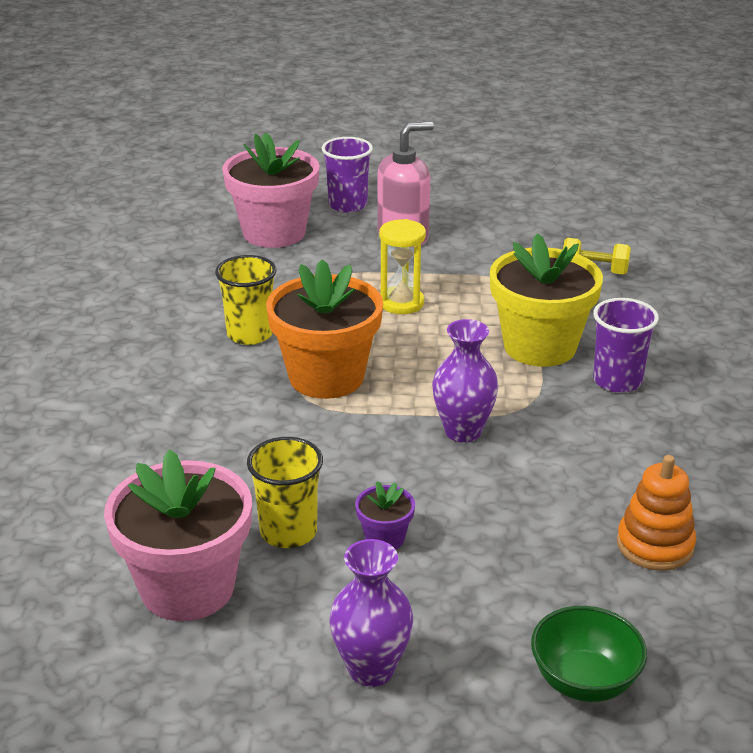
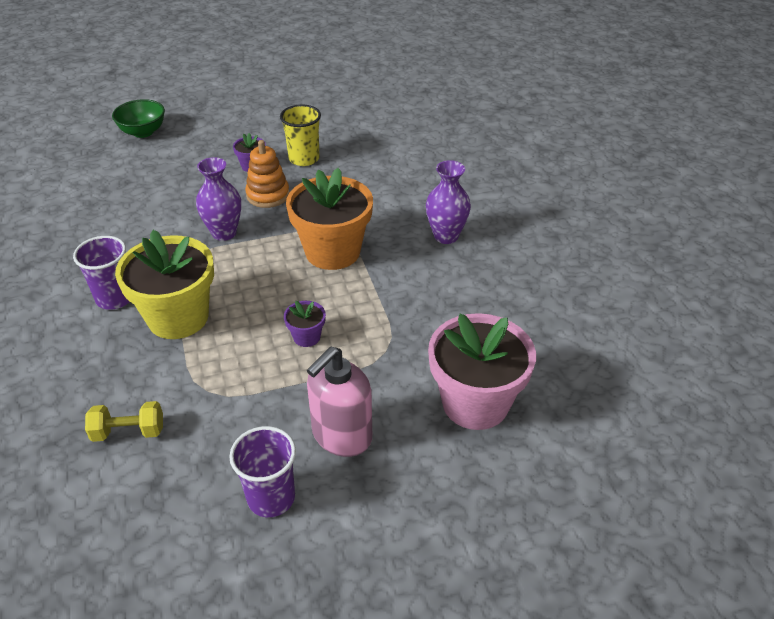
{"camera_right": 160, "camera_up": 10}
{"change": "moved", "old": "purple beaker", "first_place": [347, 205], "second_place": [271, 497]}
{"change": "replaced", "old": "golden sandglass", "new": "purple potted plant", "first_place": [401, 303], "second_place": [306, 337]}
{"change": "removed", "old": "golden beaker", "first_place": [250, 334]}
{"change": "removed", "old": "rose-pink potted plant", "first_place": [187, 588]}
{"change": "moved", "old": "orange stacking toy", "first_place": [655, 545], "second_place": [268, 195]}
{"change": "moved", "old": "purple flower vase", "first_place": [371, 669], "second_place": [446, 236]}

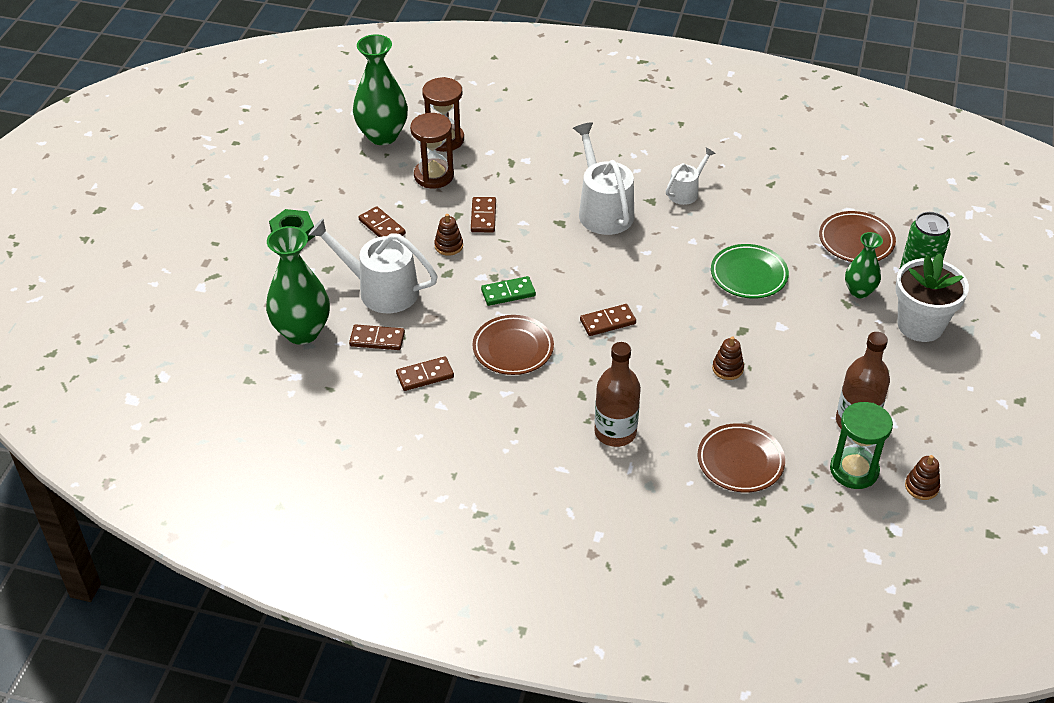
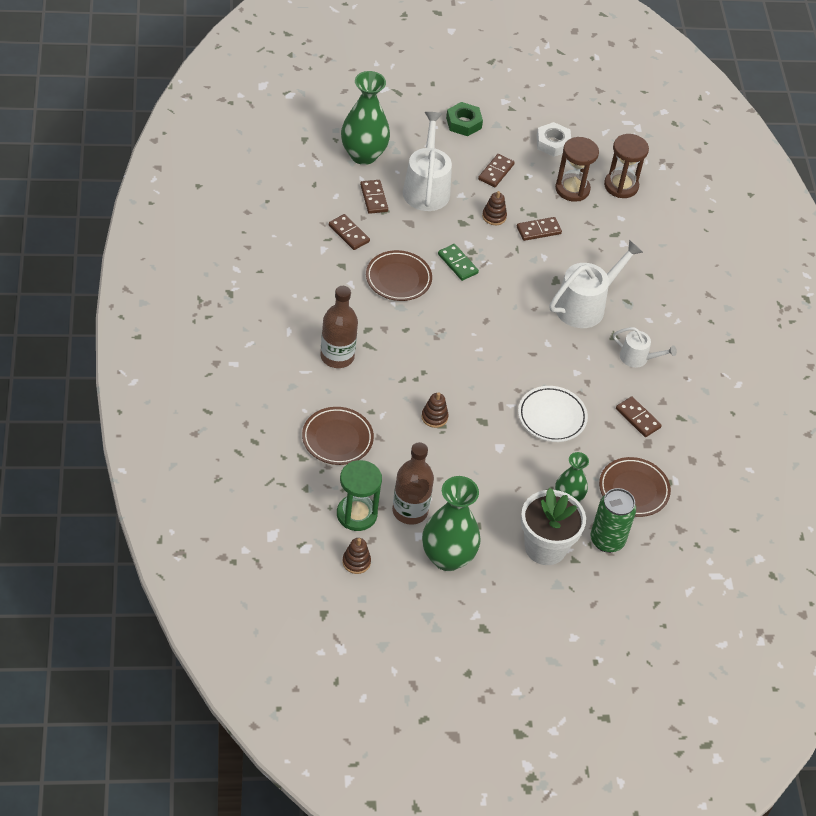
{"camera_right": 65, "camera_up": 5}
{"change": "moved", "old": "emerald flower vase", "first_place": [382, 135], "second_place": [447, 557]}
{"change": "recoloured", "old": "emerald flat dish", "new": "snow-white flat dish", "first_place": [748, 275], "second_place": [552, 417]}
{"change": "moved", "old": "brown domino tile", "first_place": [607, 322], "second_place": [638, 418]}
{"change": "added", "new": "snow-white hex nut", "second_place": [553, 143]}

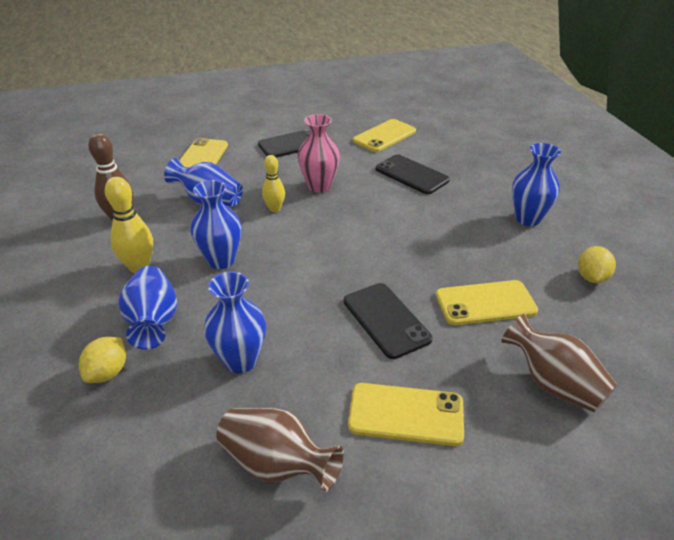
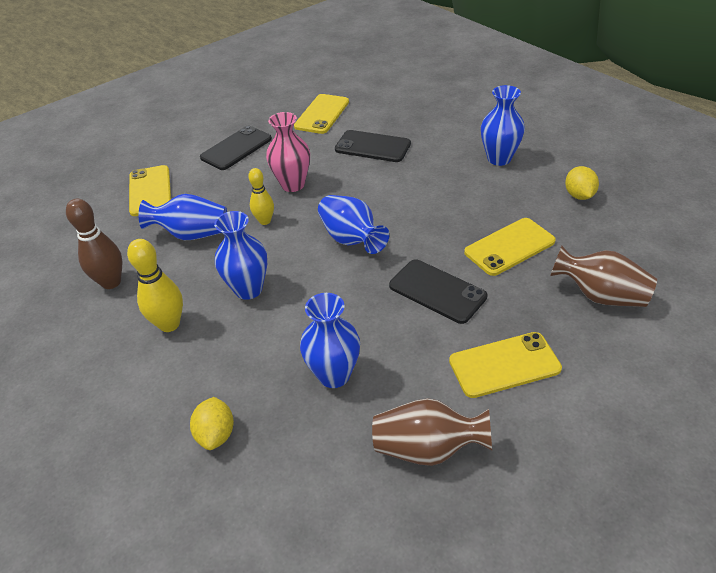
{"camera_right": -20, "camera_up": 5}
{"change": "moved", "old": "blue flower vase", "first_place": [153, 322], "second_place": [351, 239]}

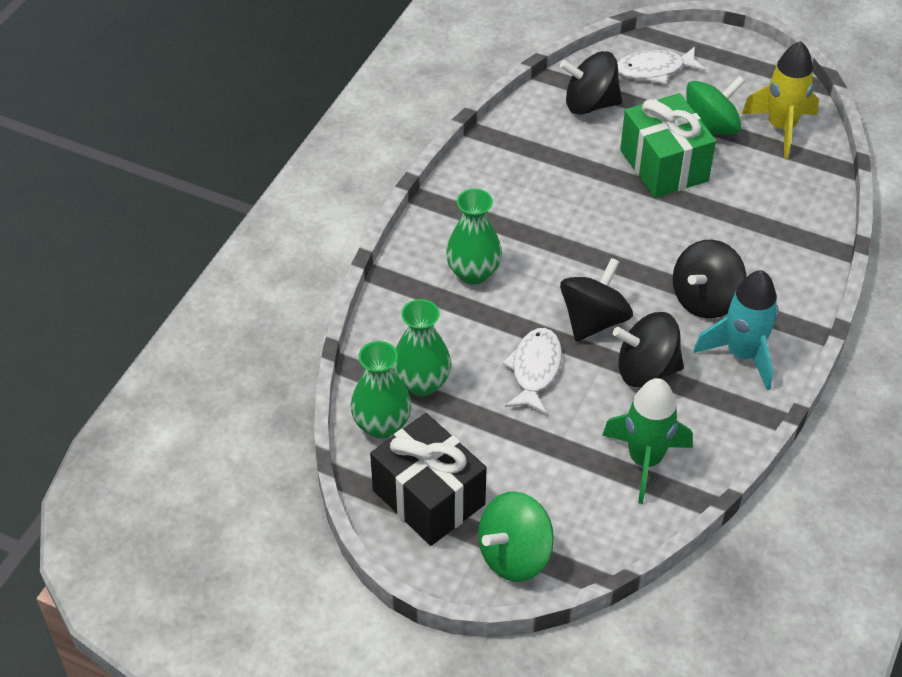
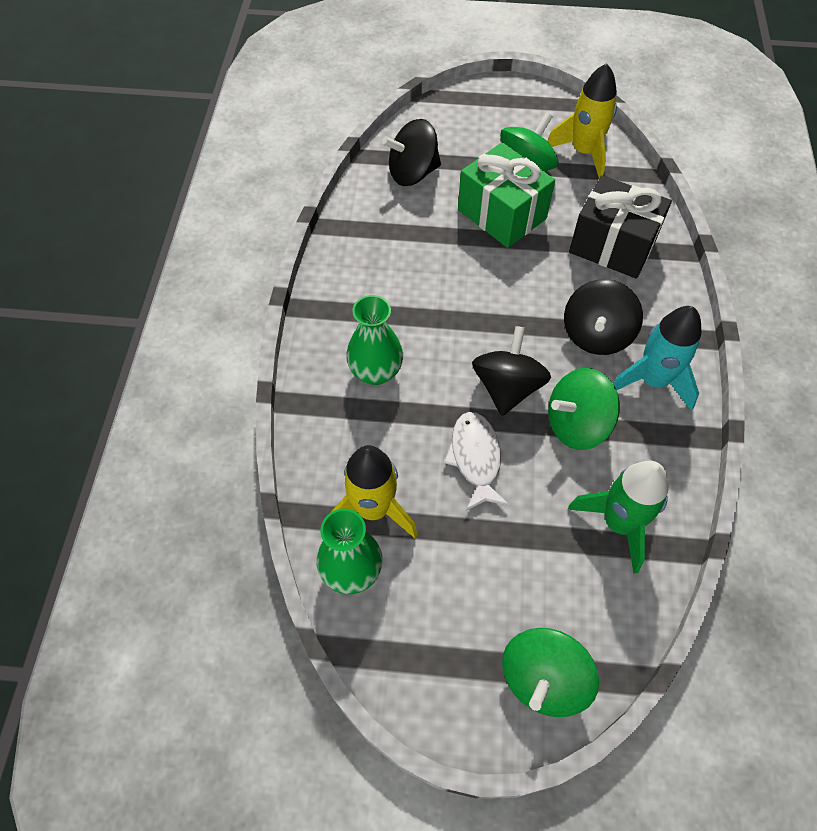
{"camera_right": -20, "camera_up": 10}
{"change": "removed", "old": "snow-white fish", "first_place": [654, 70]}
{"change": "replaced", "old": "emerald flower vase", "new": "golden toy rocket", "first_place": [422, 383], "second_place": [373, 509]}
{"change": "recoloured", "old": "ebony spinning top", "new": "emerald spinning top", "first_place": [646, 370], "second_place": [577, 424]}
{"change": "moved", "old": "ebony present", "first_place": [428, 497], "second_place": [612, 245]}

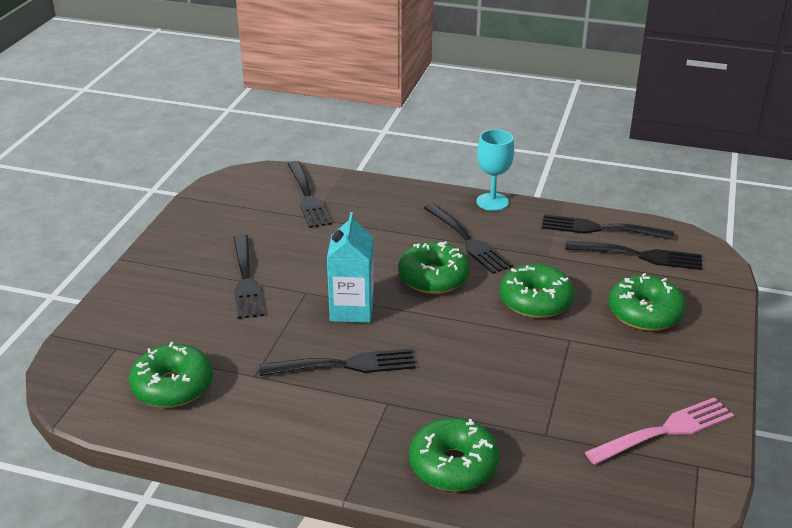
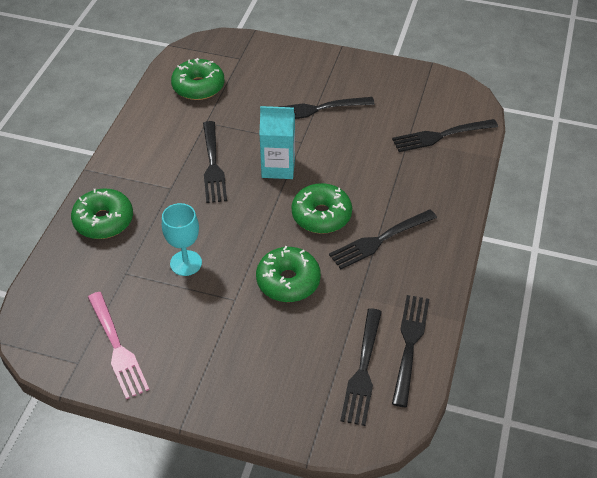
{"camera_right": 90, "camera_up": 15}
{"change": "moved", "old": "aqua wine glass", "first_place": [492, 202], "second_place": [186, 263]}
{"change": "removed", "old": "emerald donut", "first_place": [645, 313]}

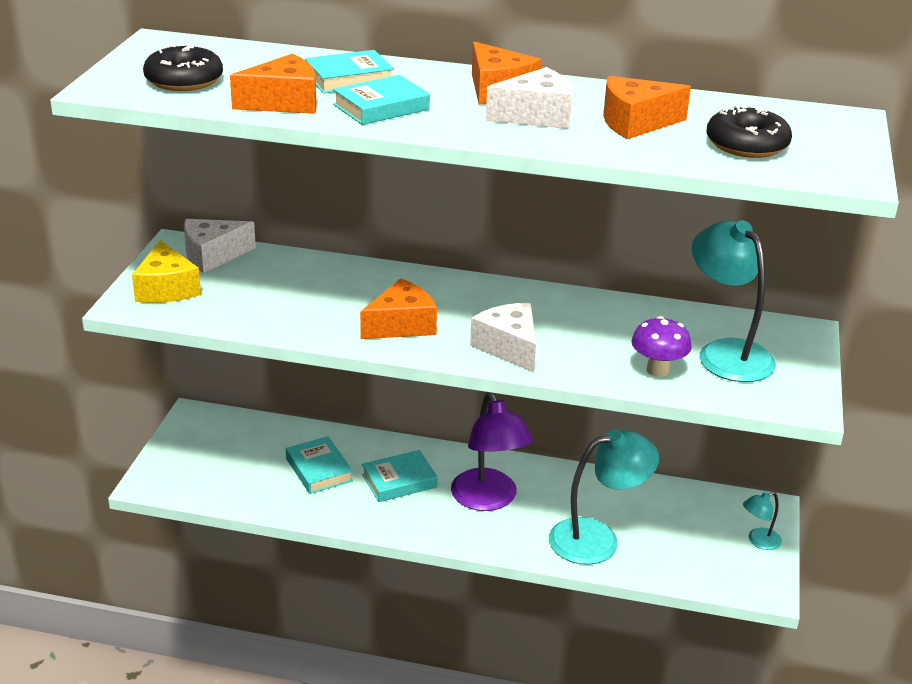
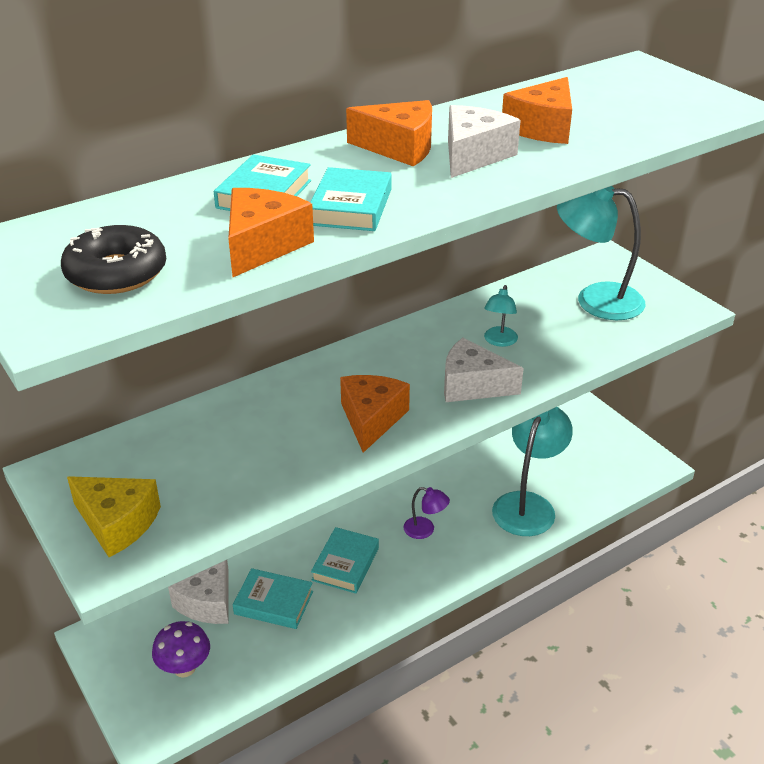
{"camera_right": -45, "camera_up": 5}
{"change": "removed", "old": "ebony donut", "first_place": [746, 144]}
{"change": "moved", "old": "snow-white cheese wedge", "first_place": [212, 255], "second_place": [208, 601]}
{"change": "moved", "old": "purple fungus", "first_place": [657, 370], "second_place": [184, 668]}
{"change": "resized", "old": "purple reading lamp", "first_place": [488, 500], "second_place": [425, 530], "factor": 0.48}
{"change": "moved", "old": "aqua reading lamp", "first_place": [758, 541], "second_place": [499, 341]}

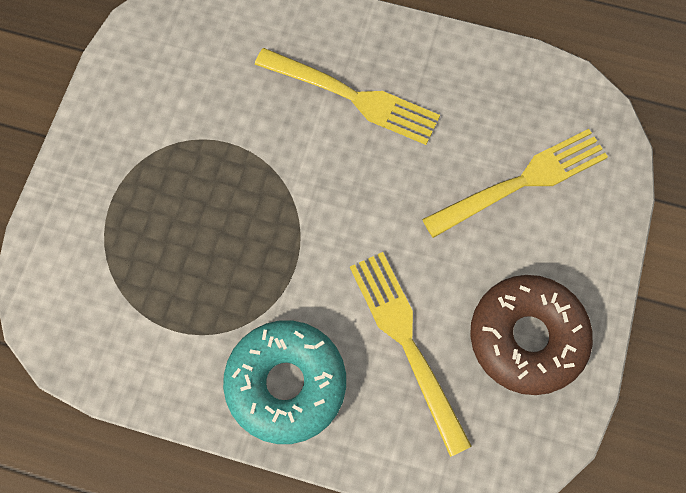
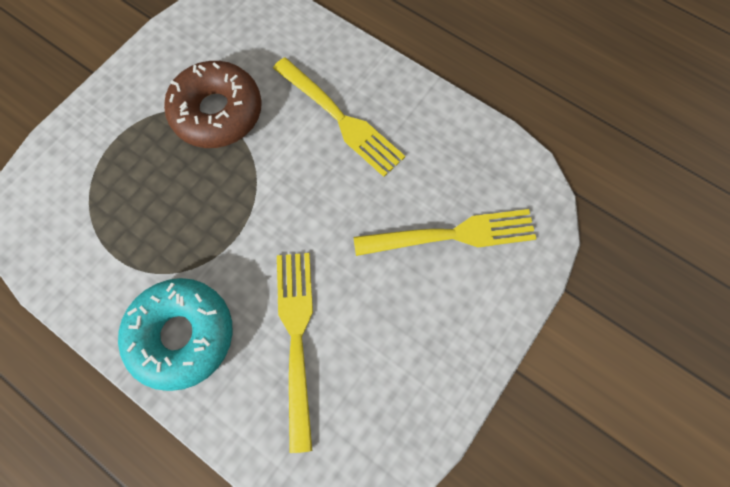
{"camera_right": 20, "camera_up": 0}
{"change": "moved", "old": "brown donut", "first_place": [526, 337], "second_place": [217, 112]}

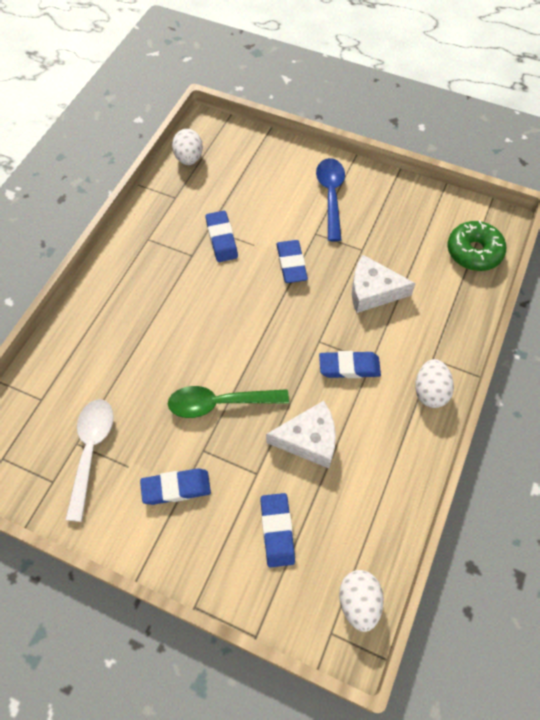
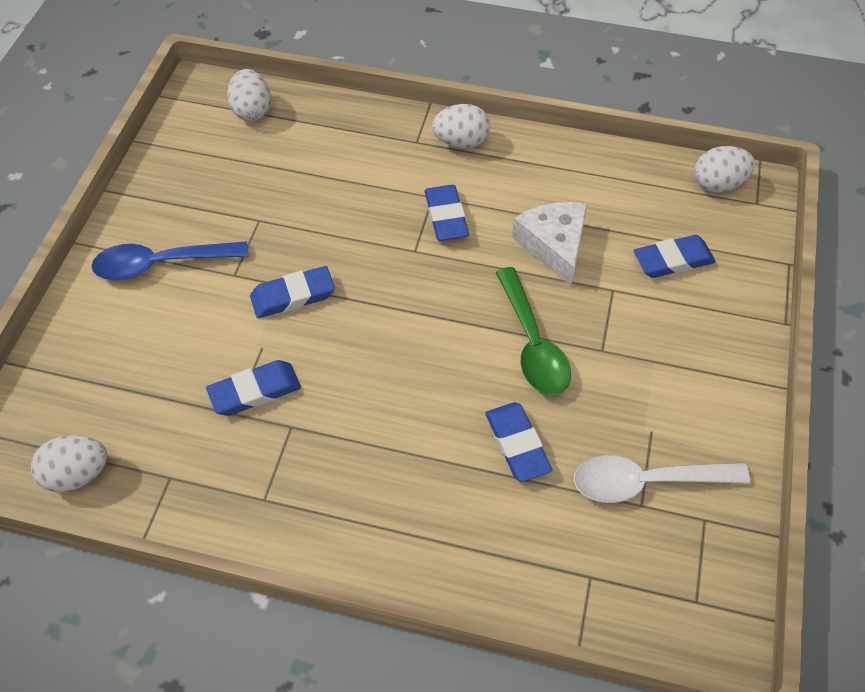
{"camera_right": -100, "camera_up": -5}
{"change": "replaced", "old": "emerald donut", "new": "snow-white egg shape", "first_place": [473, 252], "second_place": [252, 111]}
{"change": "removed", "old": "snow-white cheese wedge", "first_place": [373, 291]}
{"change": "moved", "old": "blue pencil eraser", "first_place": [176, 488], "second_place": [517, 444]}

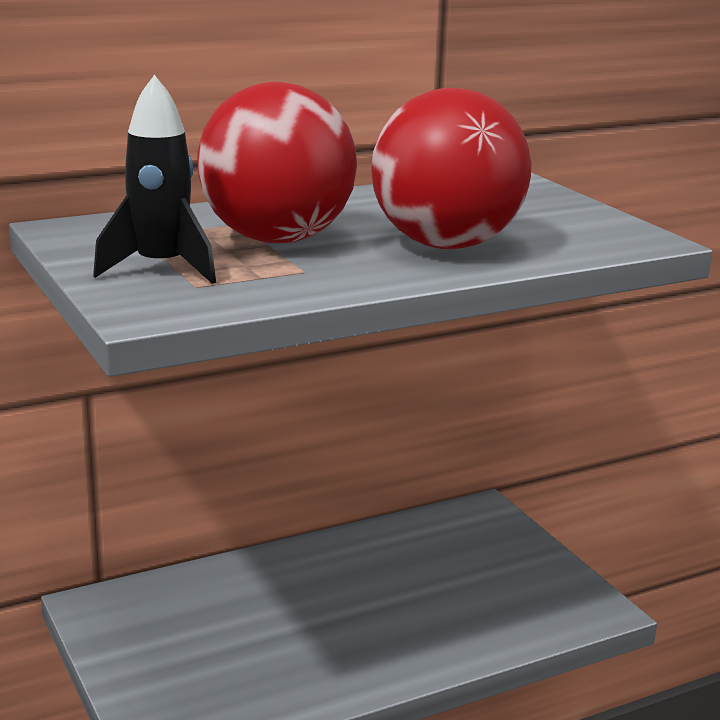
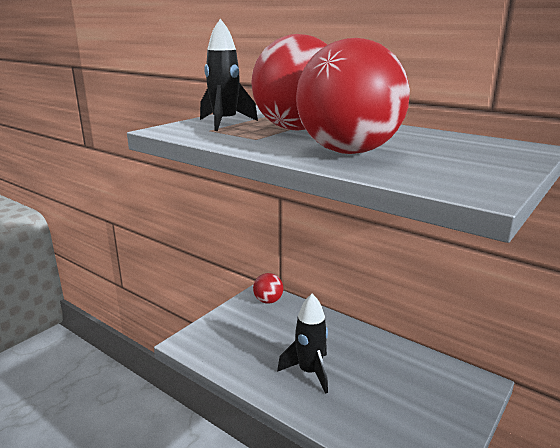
{"camera_right": 65, "camera_up": 0}
{"change": "added", "new": "red ball", "second_place": [268, 301]}
{"change": "added", "new": "ebony toy rocket", "second_place": [309, 372]}

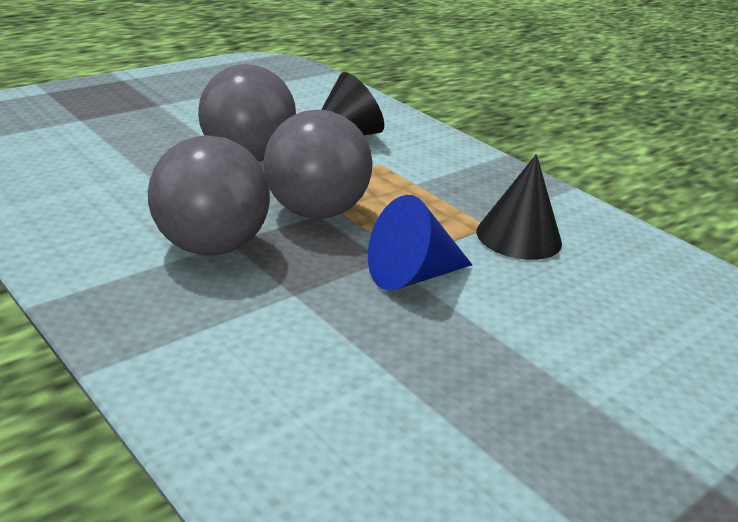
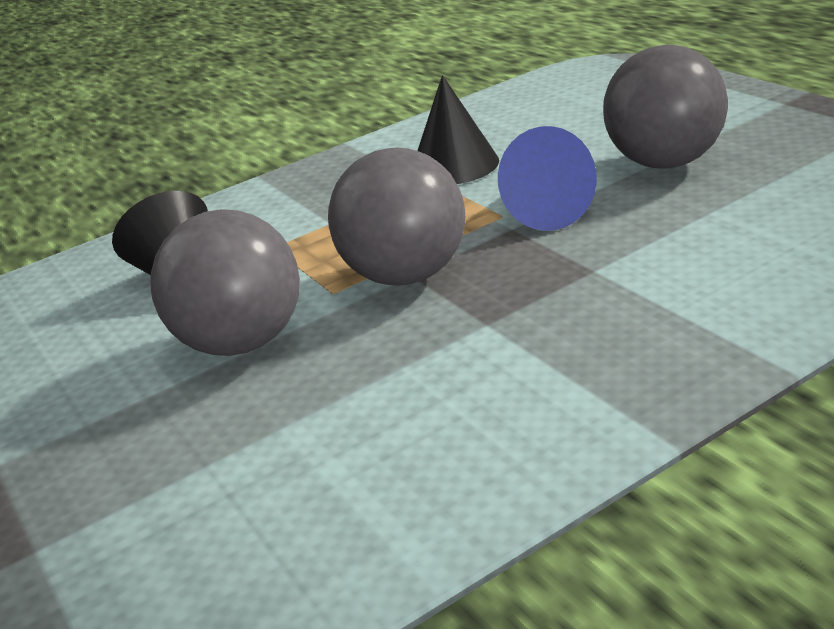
{"camera_right": -75, "camera_up": 0}
{"change": "moved", "old": "ash-grey ball", "first_place": [210, 247], "second_place": [665, 162]}

